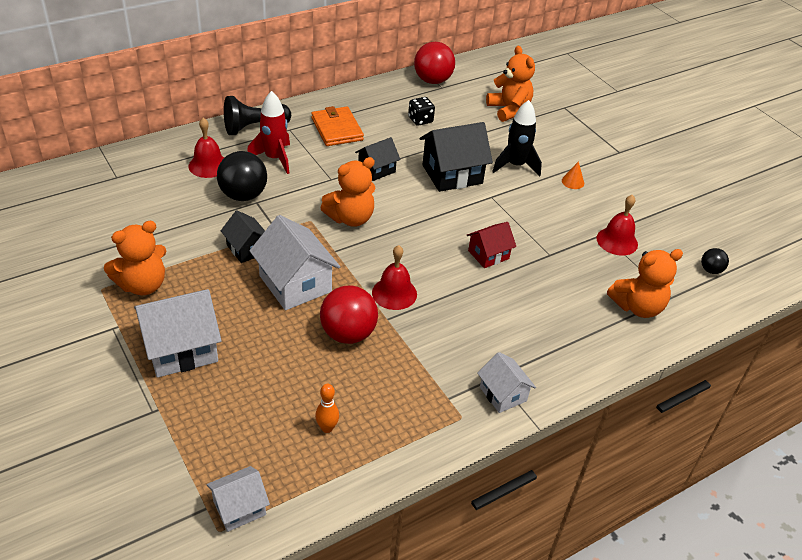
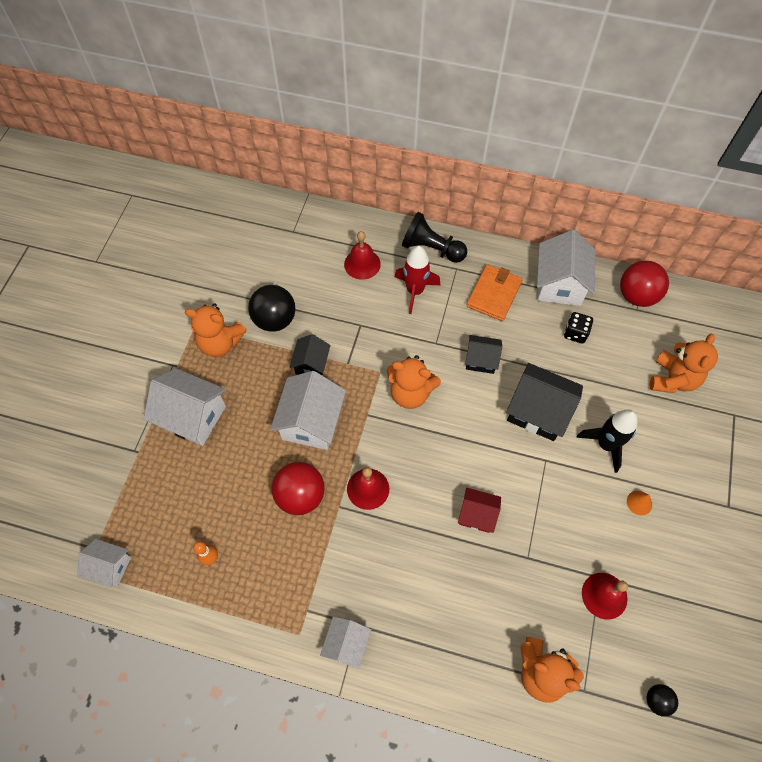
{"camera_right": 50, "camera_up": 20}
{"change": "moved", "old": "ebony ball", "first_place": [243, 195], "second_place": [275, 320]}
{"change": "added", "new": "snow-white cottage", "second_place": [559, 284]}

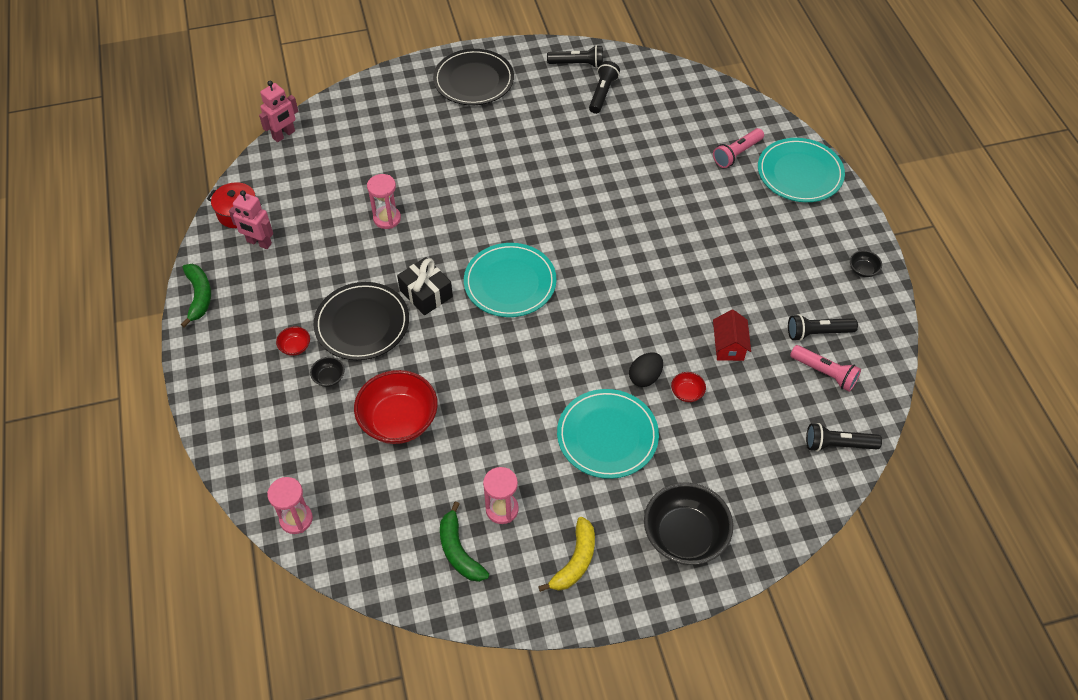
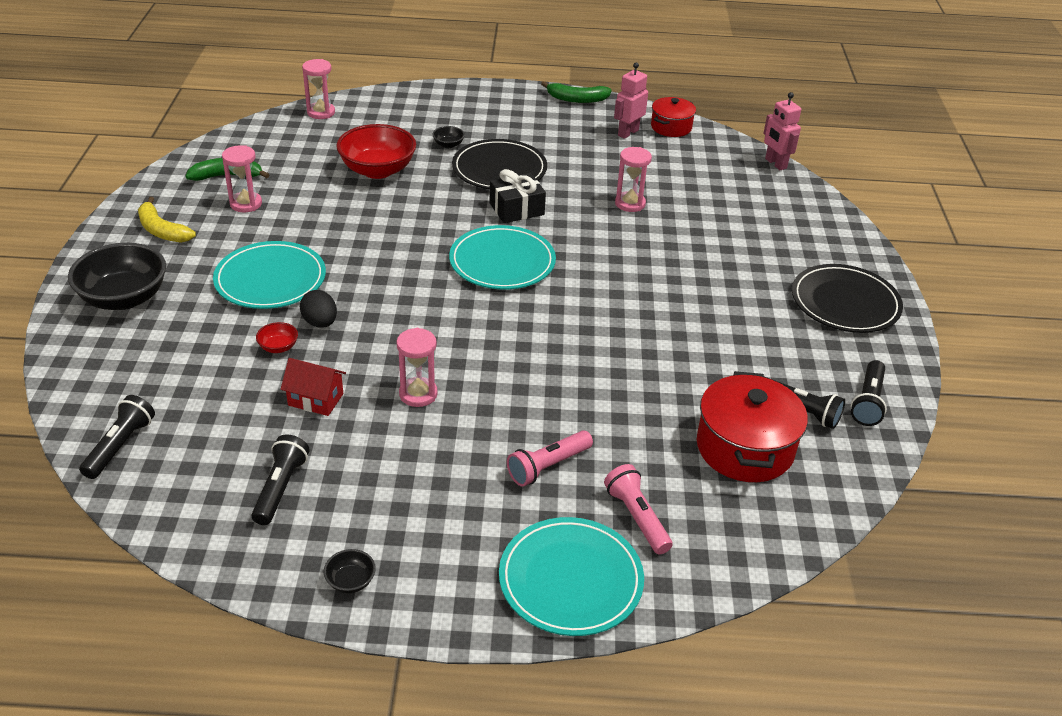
{"camera_right": 105, "camera_up": -15}
{"change": "removed", "old": "red serving bowl", "first_place": [295, 347]}
{"change": "moved", "old": "rose-pink torch", "first_place": [824, 373], "second_place": [548, 466]}
{"change": "added", "new": "rose-pink sandglass", "second_place": [418, 394]}
{"change": "added", "new": "red stockpot", "second_place": [744, 448]}

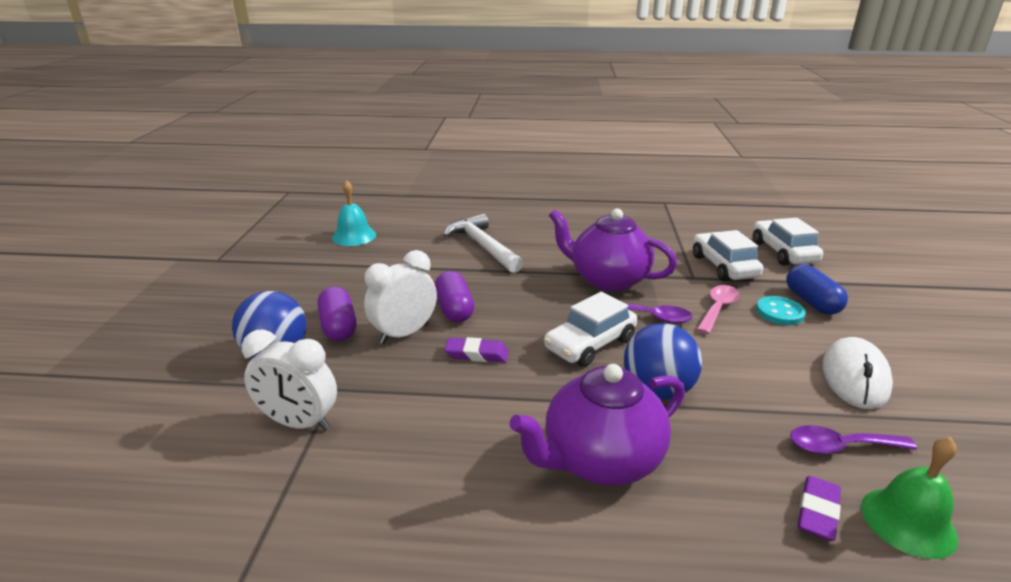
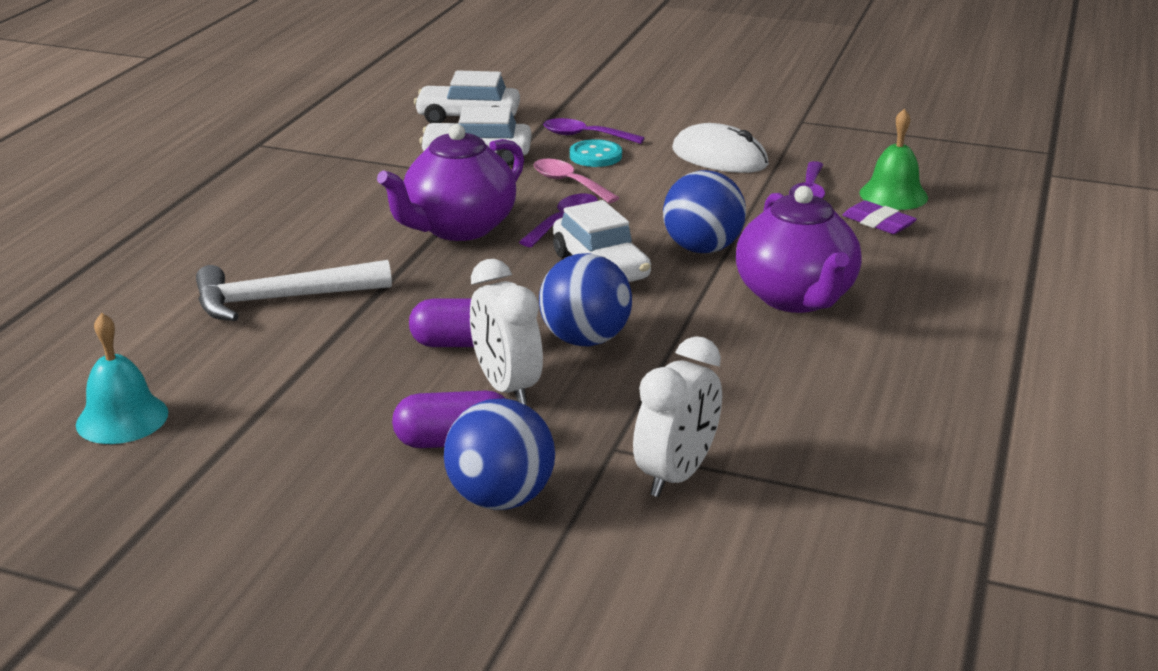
{"camera_right": -75, "camera_up": 0}
{"change": "replaced", "old": "blue capsule", "new": "purple spoon", "first_place": [811, 302], "second_place": [585, 136]}
{"change": "replaced", "old": "purple pencil eraser", "new": "blue ball", "first_place": [477, 354], "second_place": [585, 340]}

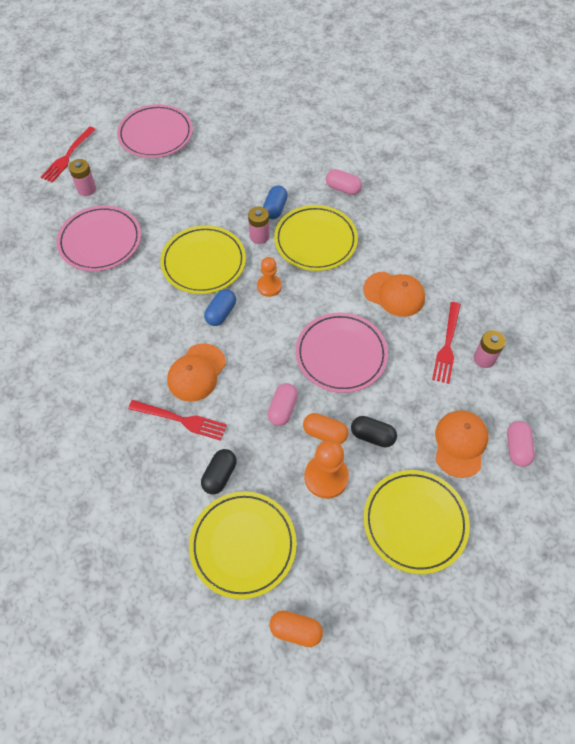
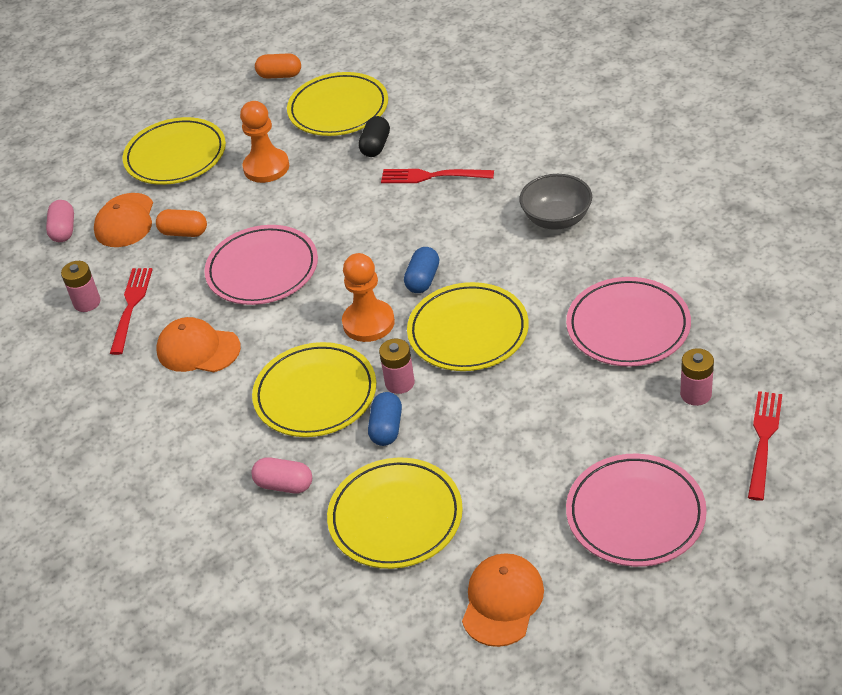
{"camera_right": 175, "camera_up": -15}
{"change": "resized", "old": "orange pawn", "first_place": [269, 286], "second_place": [368, 323], "factor": 1.53}
{"change": "moved", "old": "orange peaked cap", "first_place": [196, 372], "second_place": [502, 601]}
{"change": "removed", "old": "rose-pink capsule", "first_place": [282, 409]}
{"change": "moved", "old": "orange capsule", "first_place": [325, 433], "second_place": [184, 232]}
{"change": "removed", "old": "ebony capsule", "first_place": [372, 436]}
{"change": "added", "new": "ash-grey serving bowl", "second_place": [556, 219]}
{"change": "added", "new": "golden flat dish", "second_place": [395, 517]}

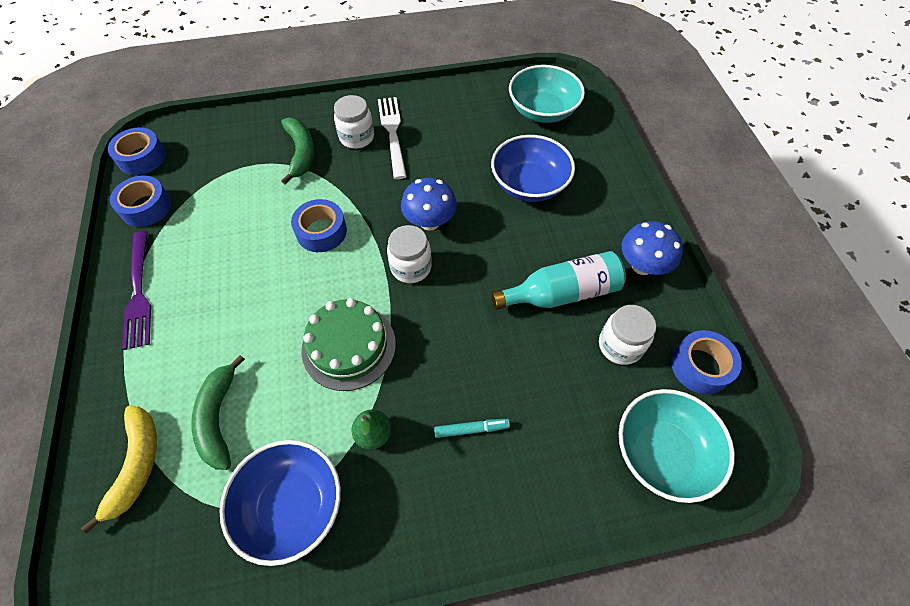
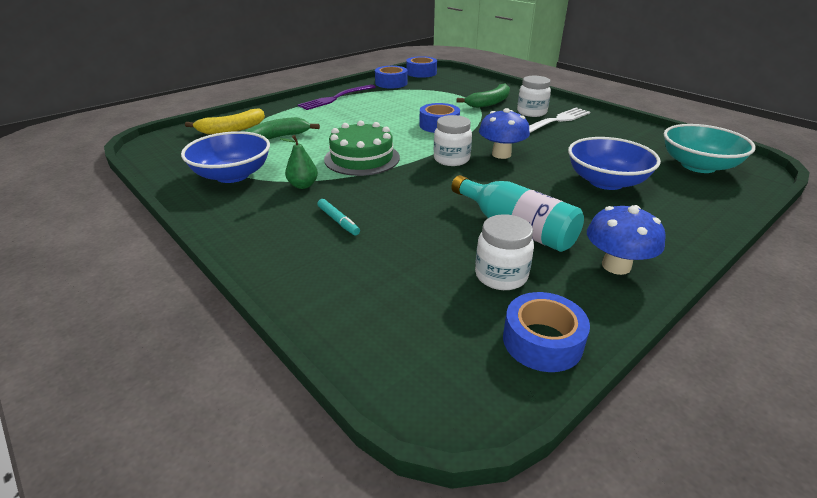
{"camera_right": 60, "camera_up": -25}
{"change": "removed", "old": "aqua serving bowl", "first_place": [662, 452]}

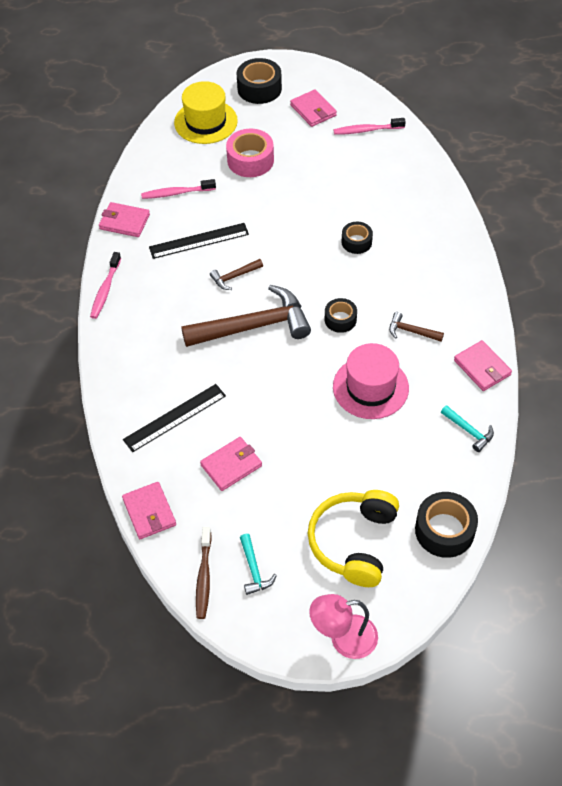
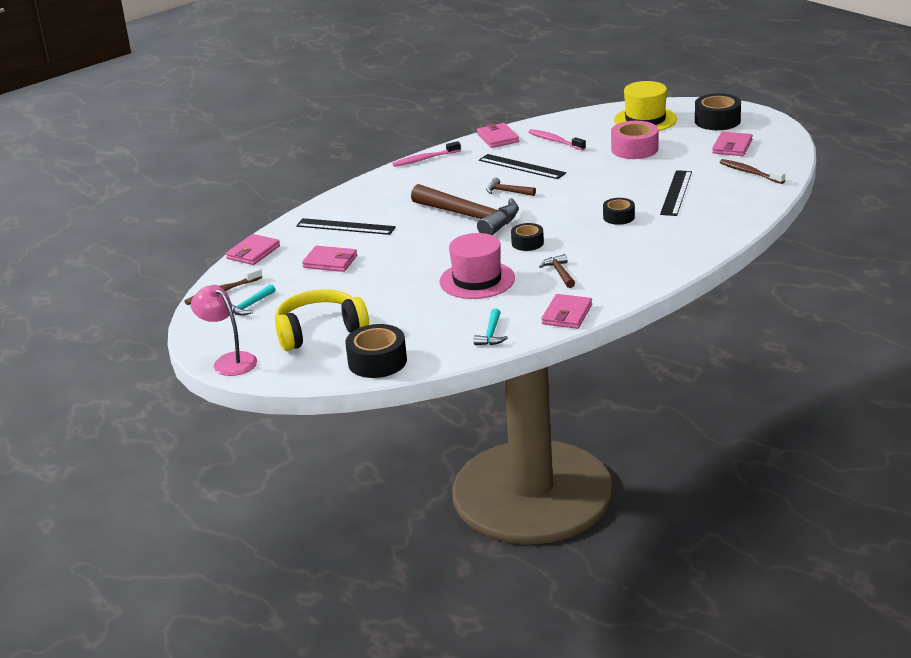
{"camera_right": 55, "camera_up": -25}
{"change": "recoloured", "old": "rose-pink tooth brush", "new": "brown tooth brush", "first_place": [366, 130], "second_place": [749, 173]}
{"change": "added", "new": "ebony ruler", "second_place": [676, 193]}

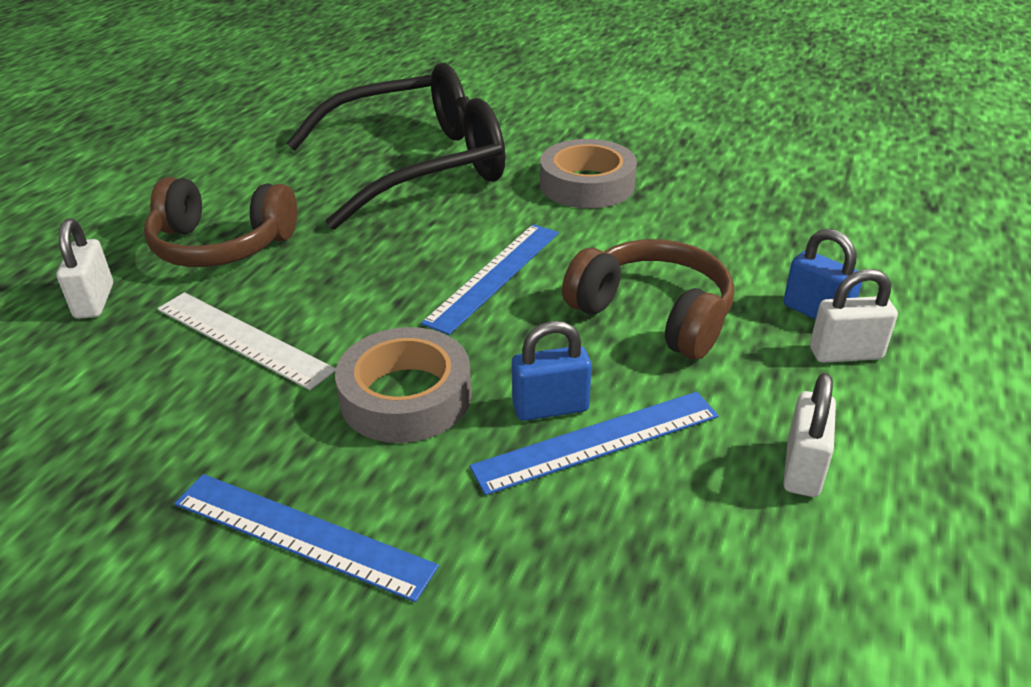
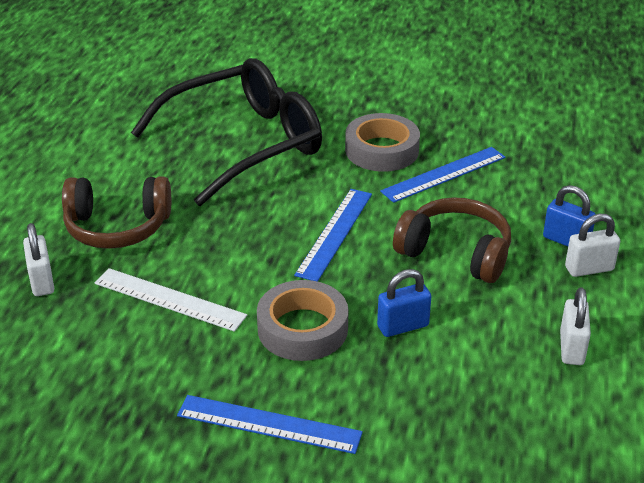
{"camera_right": -10, "camera_up": 0}
{"change": "moved", "old": "blue ruler", "first_place": [597, 441], "second_place": [444, 174]}

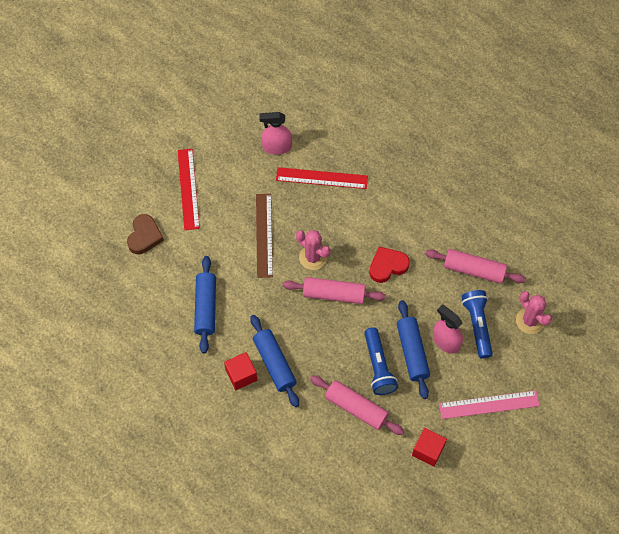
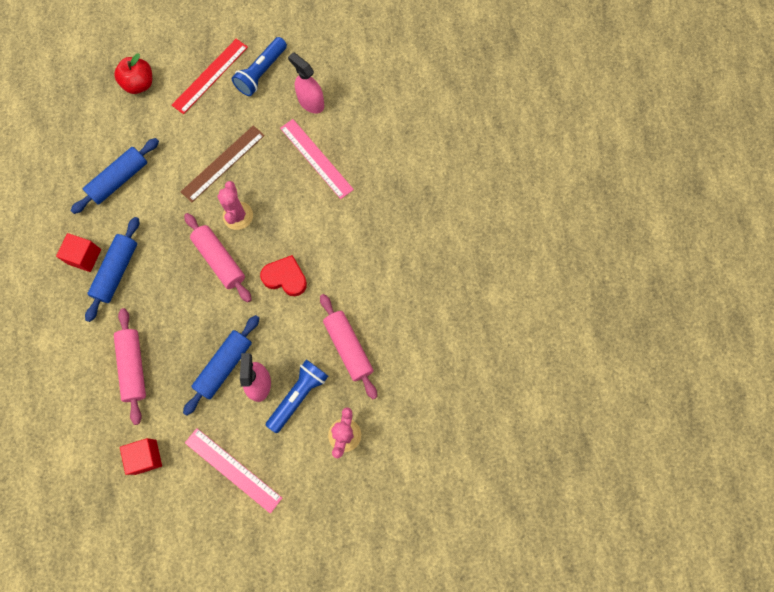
{"camera_right": 45, "camera_up": 10}
{"change": "recoloured", "old": "red ruler", "new": "rose-pink ruler", "first_place": [321, 178], "second_place": [316, 158]}
{"change": "replaced", "old": "brown heart shape", "new": "red apple fruit", "first_place": [144, 236], "second_place": [139, 84]}
{"change": "moved", "old": "blue torch", "first_place": [378, 366], "second_place": [261, 73]}

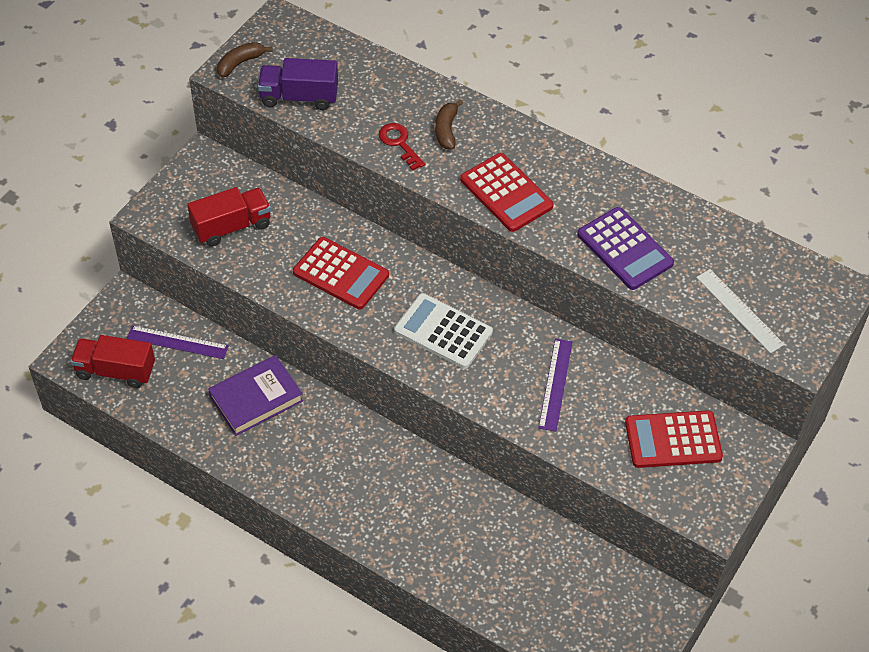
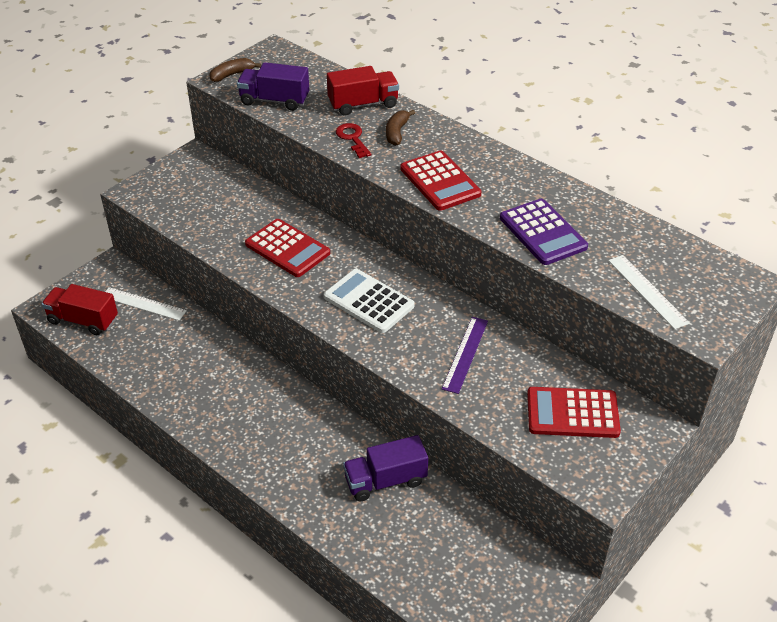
{"camera_right": 10, "camera_up": -10}
{"change": "moved", "old": "red truck", "first_place": [231, 227], "second_place": [363, 104]}
{"change": "recoloured", "old": "purple ruler", "new": "snow-white ruler", "first_place": [177, 342], "second_place": [143, 304]}
{"change": "removed", "old": "purple hardback", "first_place": [256, 398]}
{"change": "added", "new": "purple truck", "second_place": [385, 480]}

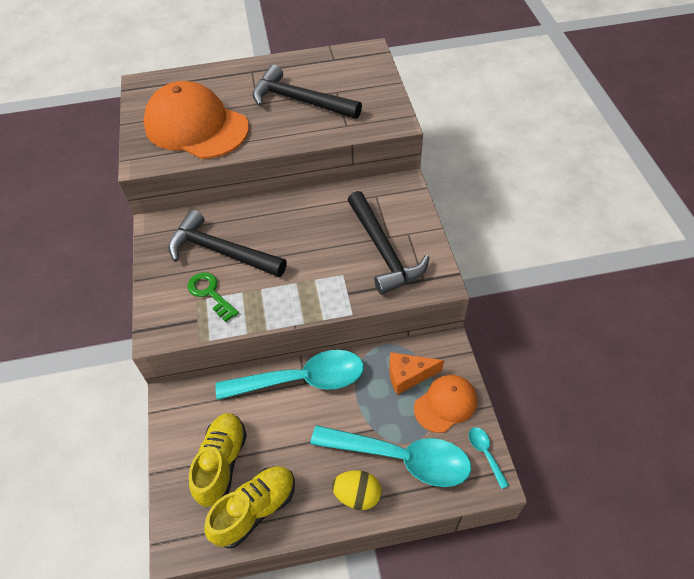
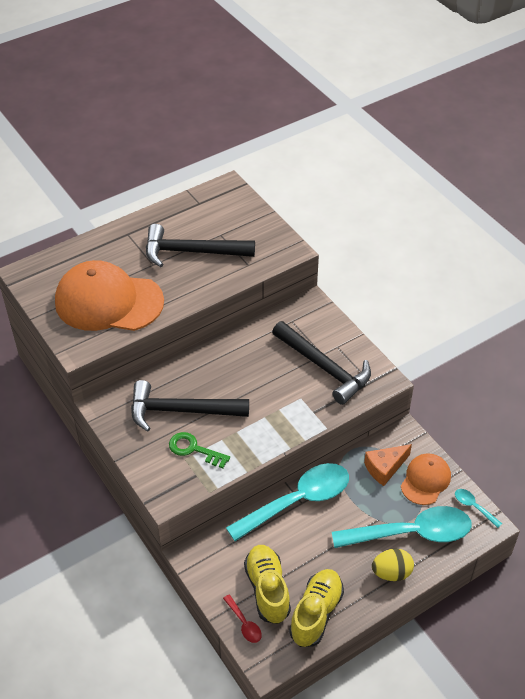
{"camera_right": -25, "camera_up": -5}
{"change": "added", "new": "red spoon", "second_place": [244, 623]}

